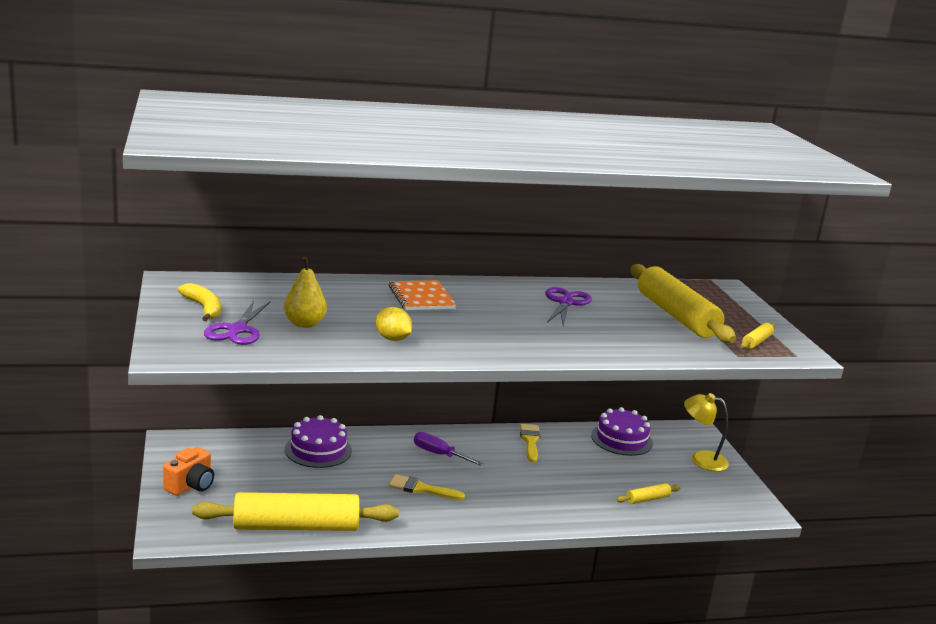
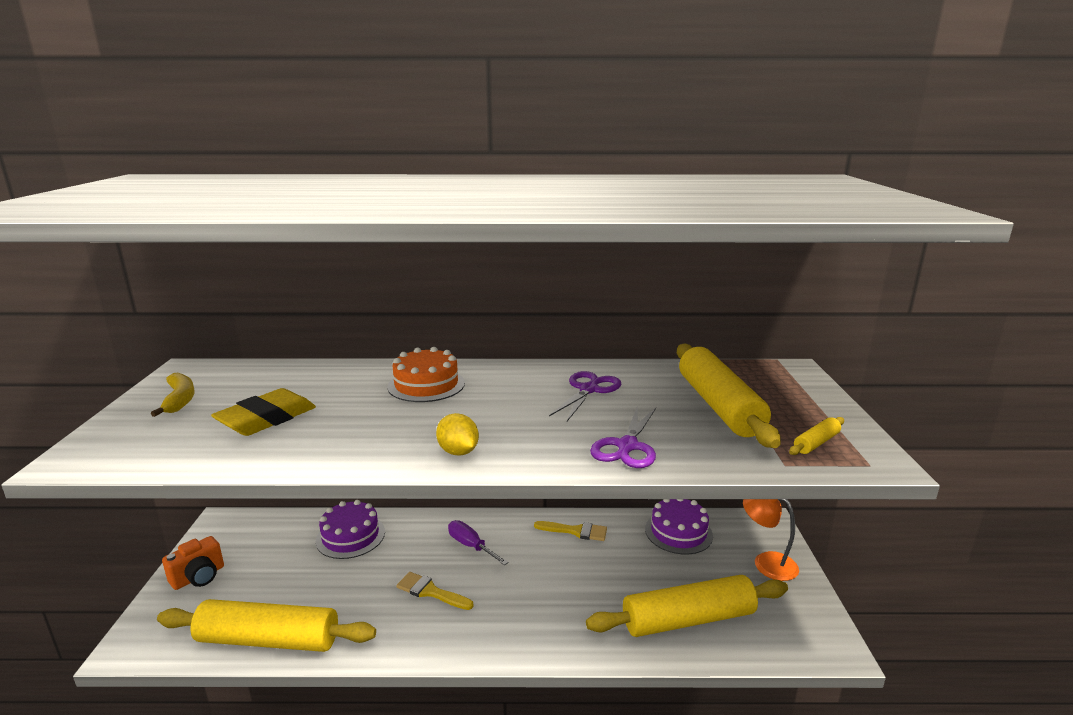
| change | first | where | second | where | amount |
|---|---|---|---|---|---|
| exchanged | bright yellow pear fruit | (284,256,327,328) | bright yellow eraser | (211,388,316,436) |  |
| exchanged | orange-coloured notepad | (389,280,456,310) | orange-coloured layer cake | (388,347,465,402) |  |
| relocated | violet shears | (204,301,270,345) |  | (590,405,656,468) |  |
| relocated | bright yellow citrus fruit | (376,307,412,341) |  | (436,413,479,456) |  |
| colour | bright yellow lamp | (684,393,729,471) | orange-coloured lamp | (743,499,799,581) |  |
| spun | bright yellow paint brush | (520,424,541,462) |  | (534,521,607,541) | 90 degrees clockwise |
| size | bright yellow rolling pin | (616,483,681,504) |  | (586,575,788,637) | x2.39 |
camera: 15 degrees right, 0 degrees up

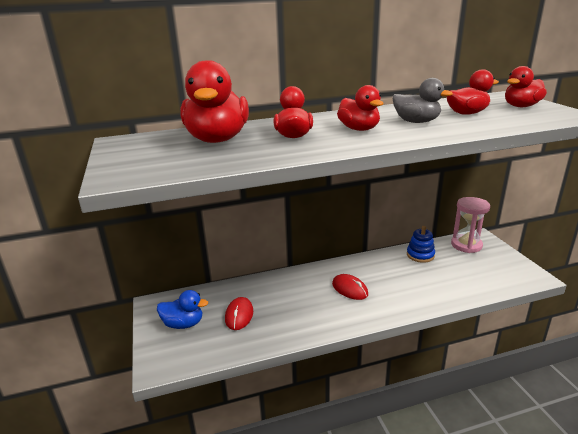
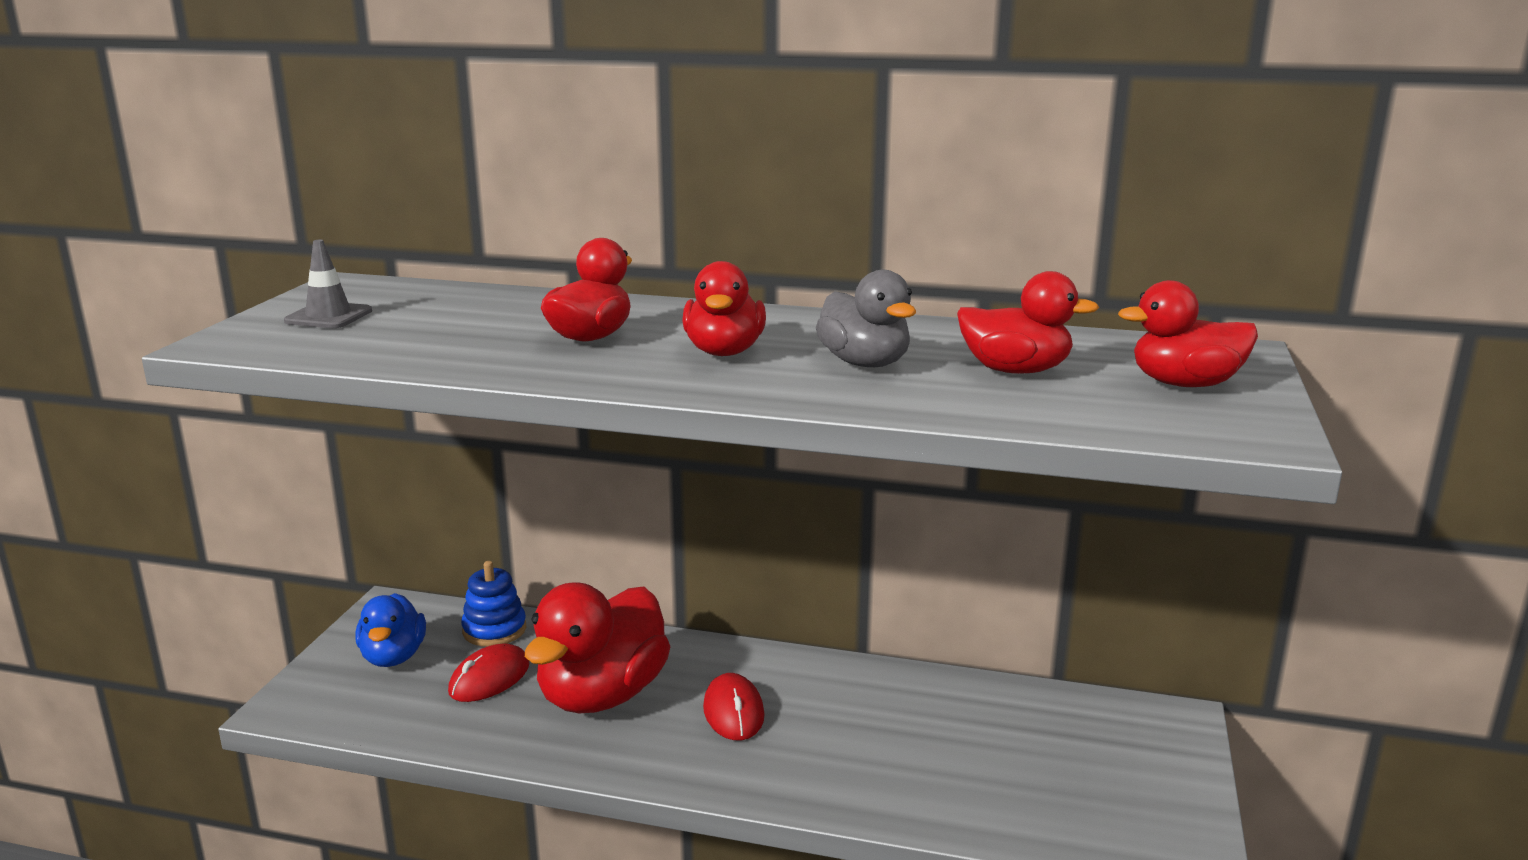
| change | first | where | second | where | amount |
|---|---|---|---|---|---|
| relocated | scarlet rubber duck | (180,60,249,143) |  | (525,582,670,713) |  |
| missing | rose-pink sandglass | (451,197,490,253) |  |  |  |
| relocated | cobalt ring stacker | (407,226,435,263) |  | (461,561,526,647) |  |
| spun | cobalt rubber duck | (157,290,208,329) |  | (355,593,426,667) | 45 degrees clockwise |
| appeared |  |  | ash-grey road cone | (284,239,372,328) |  |
camera: 30 degrees right, 5 degrees down

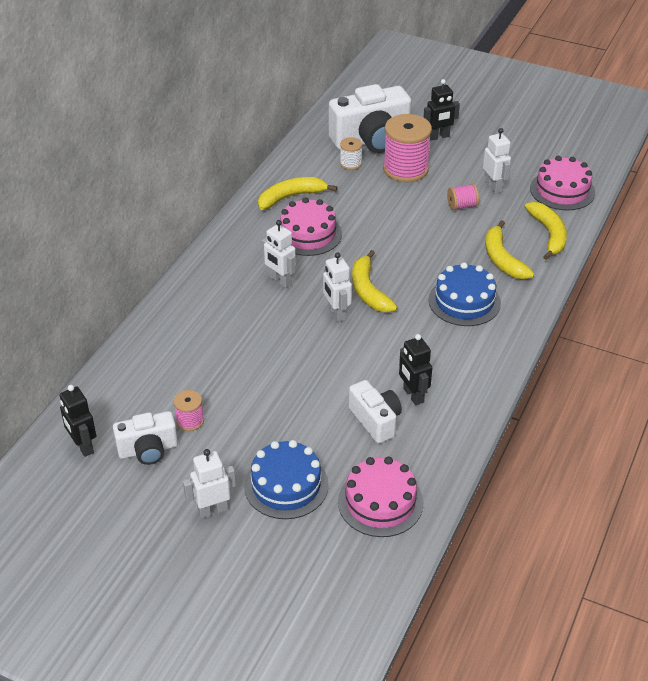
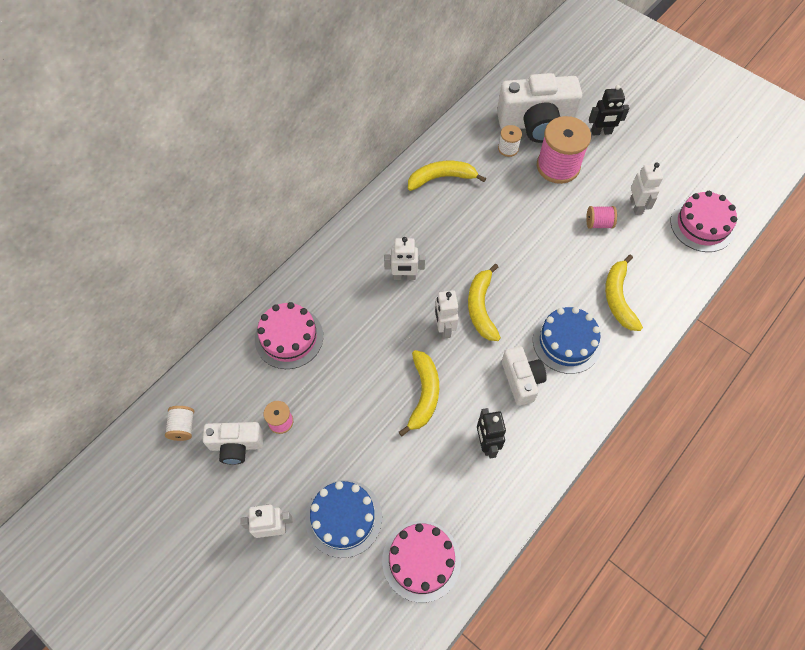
| change | first | where | second | where | amount |
|---|---|---|---|---|---|
| relocated | rose-pink layer cake | (280,197,342,256) |  | (255,302,323,369) |  |
| relocated | bright yellow banana fruit | (525,202,567,260) |  | (399,350,439,436) |  |
| spun | white toy robot | (262,220,296,288) |  | (384,237,425,280) | 60 degrees counterclockwise |
| relocated | white compact camera | (349,380,402,444) |  | (502,346,547,406) |  |
| exchanged | black toy robot | (60,385,96,457) | white reel of thread | (165,406,194,441) |  |
camera: 15 degrees right, 20 degrees up

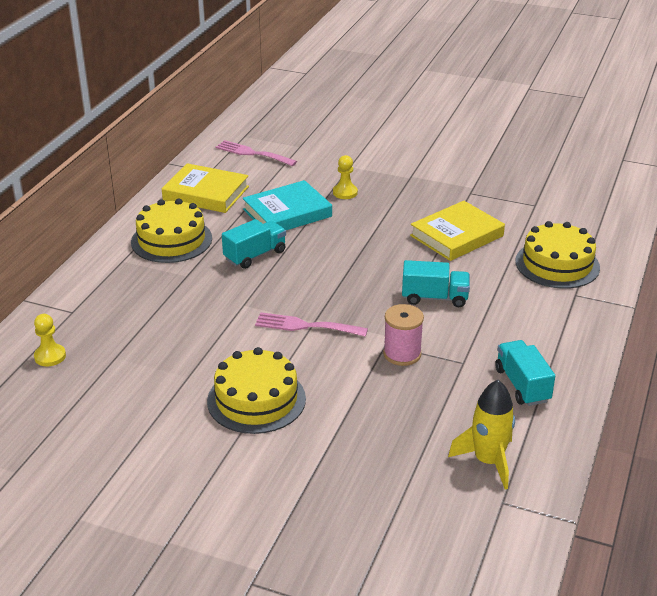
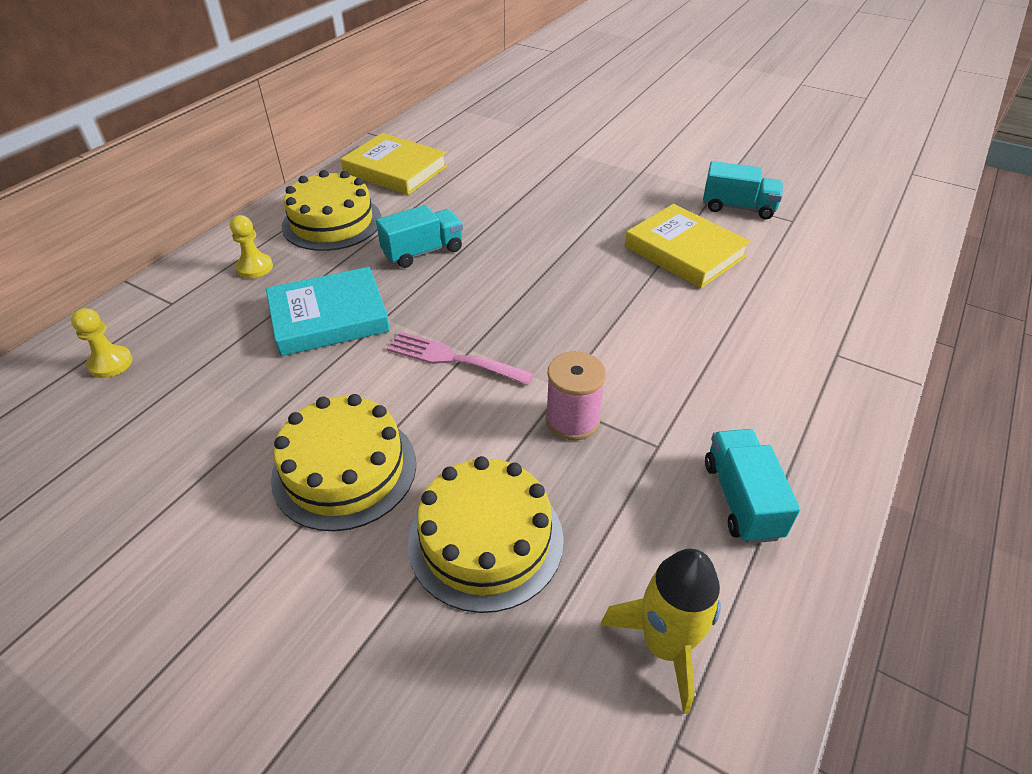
| change | first | where | second | where | amount |
|---|---|---|---|---|---|
| missing | rose-pink dinner fork | (216,140,297,166) |  |  |  |
| relocated | bright yellow chess pawn | (333,155,358,199) |  | (230,215,273,278) |  |
| relocated | aqua book | (243,180,332,230) |  | (266,267,390,356) |  |
| spun | bright yellow book | (410,201,505,261) |  | (625,204,751,288) | 75 degrees clockwise |
| relocated | bright yellow layer cake | (515,221,600,289) |  | (408,456,564,613) |  |
| relocated | aqua lorry | (402,260,470,307) |  | (703,161,783,219) |  |
camera: 10 degrees right, 10 degrees up

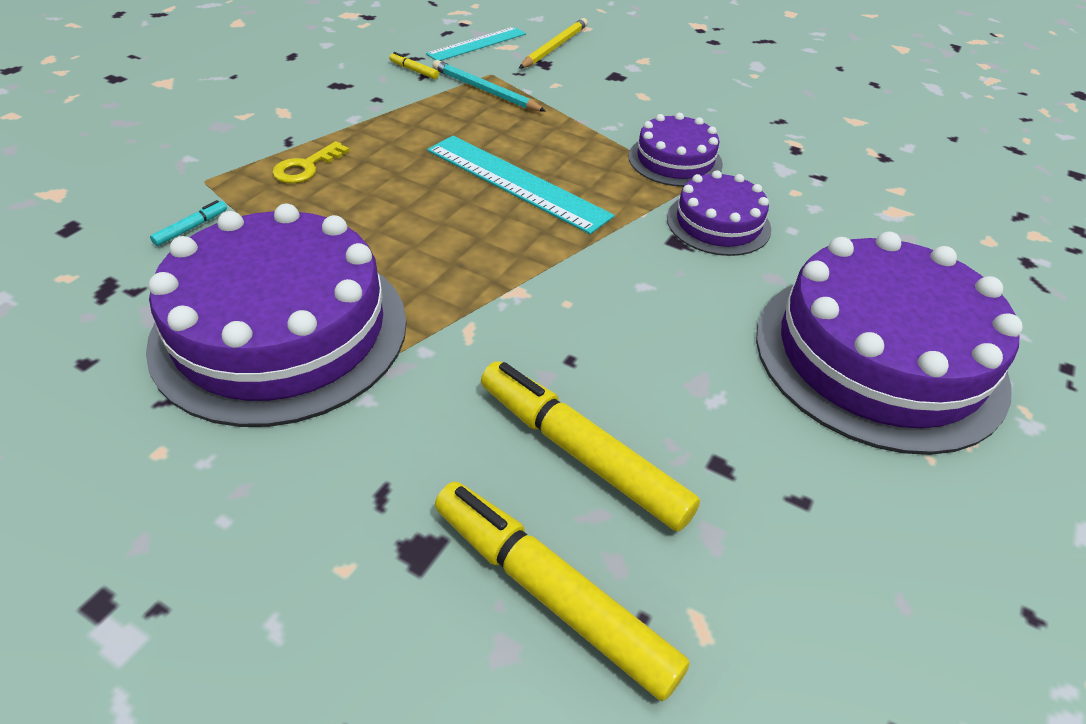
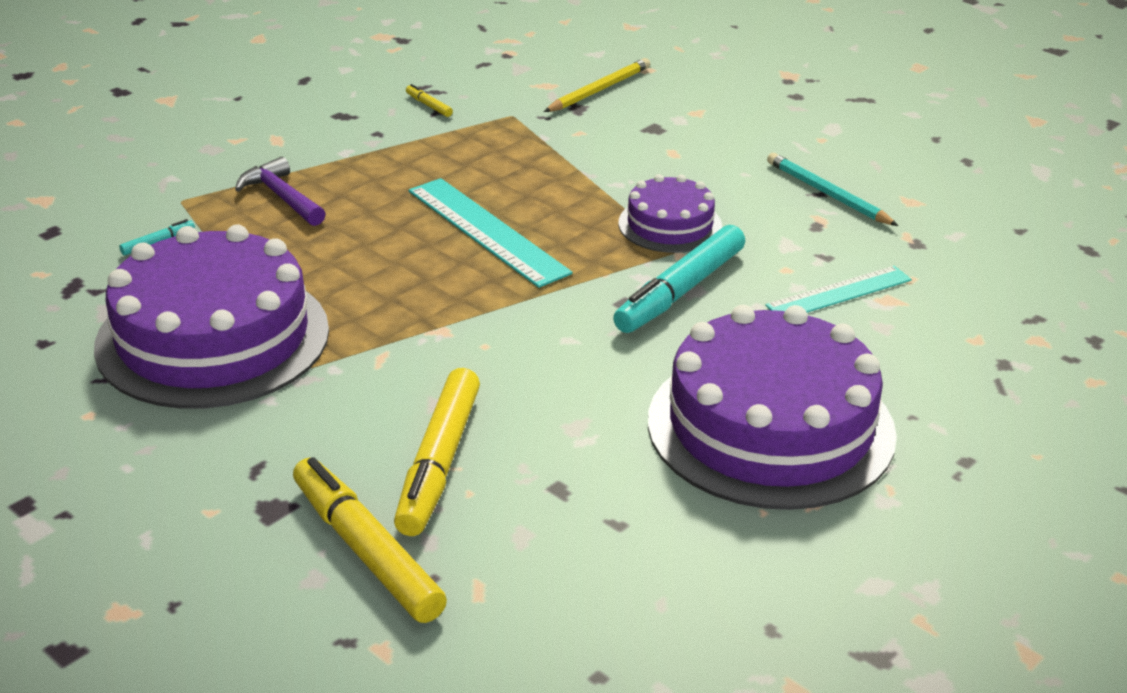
| change | first | where | second | where | amount |
|---|---|---|---|---|---|
| relocated | aqua ruler | (426,27,526,61) |  | (765,266,912,313) |  |
| relocated | aqua wooden pencil | (432,60,546,112) |  | (767,153,898,226) |  |
| exchanged | bright yellow door key | (272,141,350,183) | violet carpenter's hammer | (235,157,326,226) |  |
| exchanged | violet layer cake | (667,170,771,256) | aqua marker pen | (613,225,745,333) |  |
| spun | bright yellow marker pen | (481,361,700,532) |  | (394,368,480,536) | 135 degrees counterclockwise |
camera: 15 degrees right, 10 degrees down

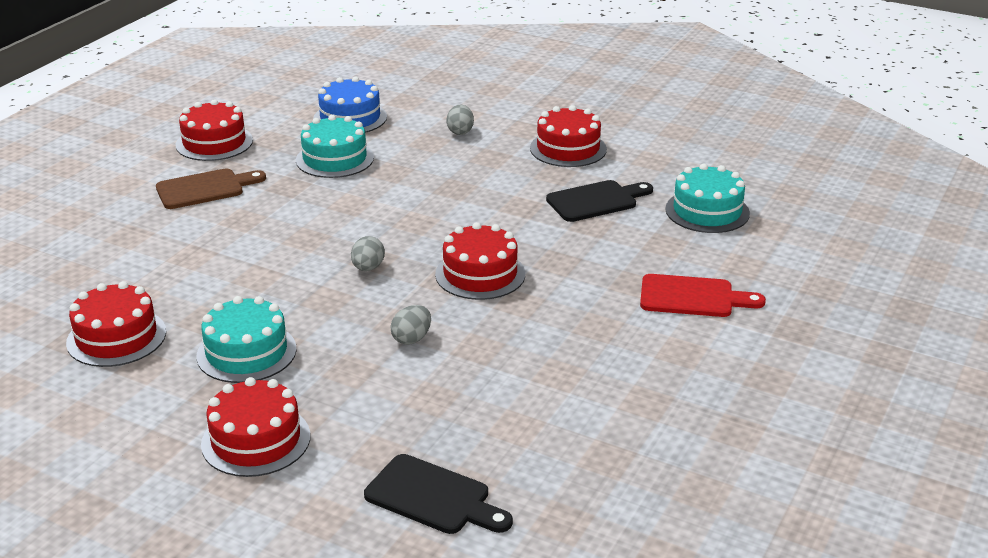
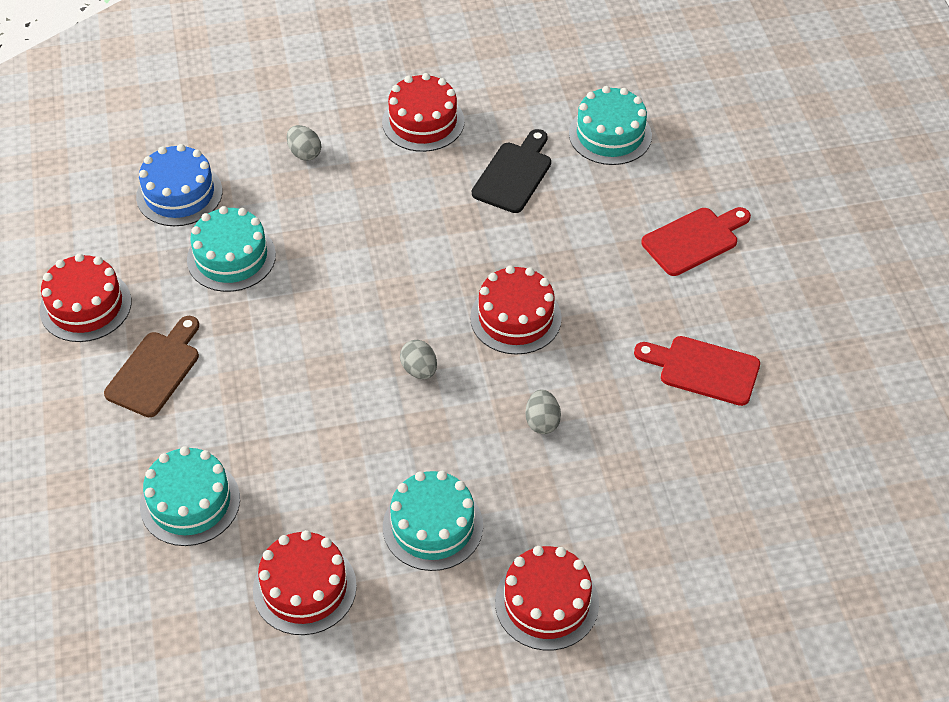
| change | first | where | second | where | amount |
|---|---|---|---|---|---|
| missing | black cutting board | (364,454,513,534) |  |  |  |
| appeared |  |  | scarlet cutting board | (634,336,760,406) |  |
| appeared |  |  | aqua layer cake | (140,446,240,546) |  |
camera: 40 degrees left, 20 degrees up

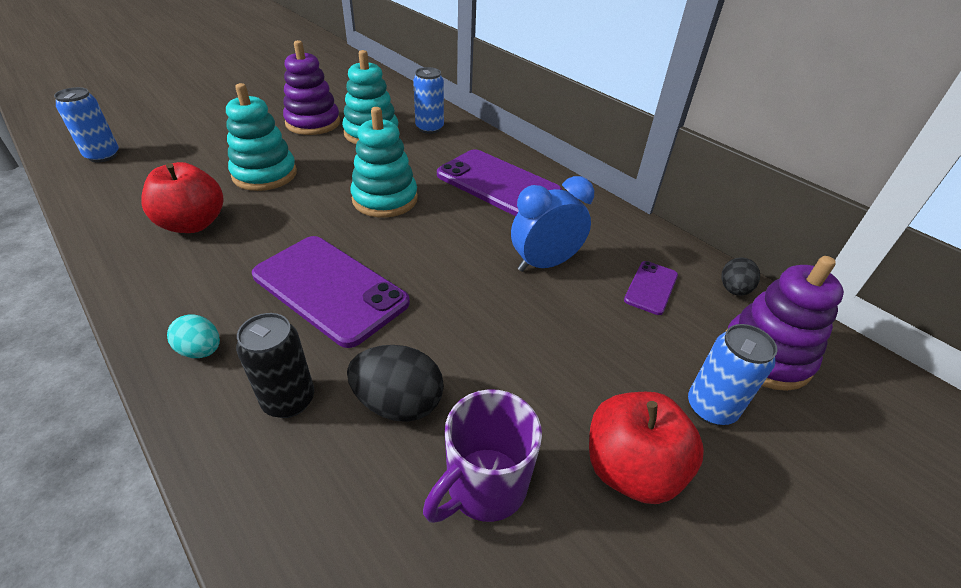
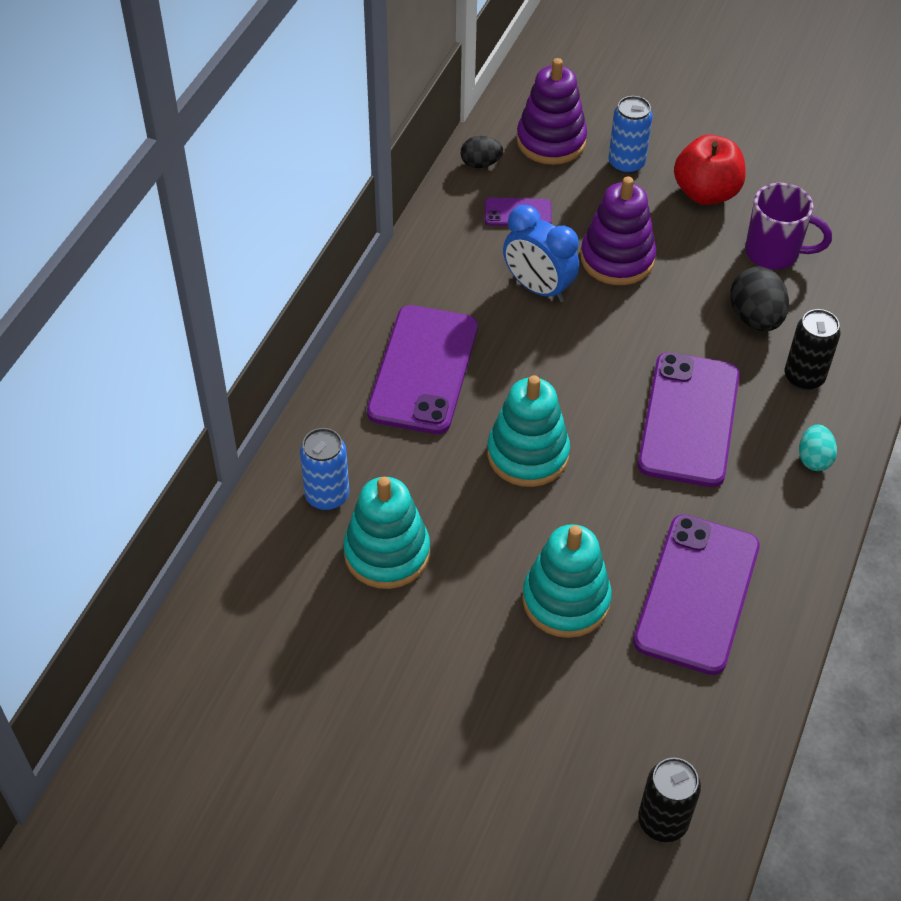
| change | first | where | second | where | amount |
|---|---|---|---|---|---|
| relocated | violet ring stacker | (283,40,340,135) |  | (581,176,656,285) |  |
| colour | cobalt soda can | (54,87,119,162) | black soda can | (638,758,701,842) |  |
| exchanged | scarlet apple | (141,162,223,233) | violet phone | (633,515,760,675) |  |
camera: 115 degrees left, 10 degrees up

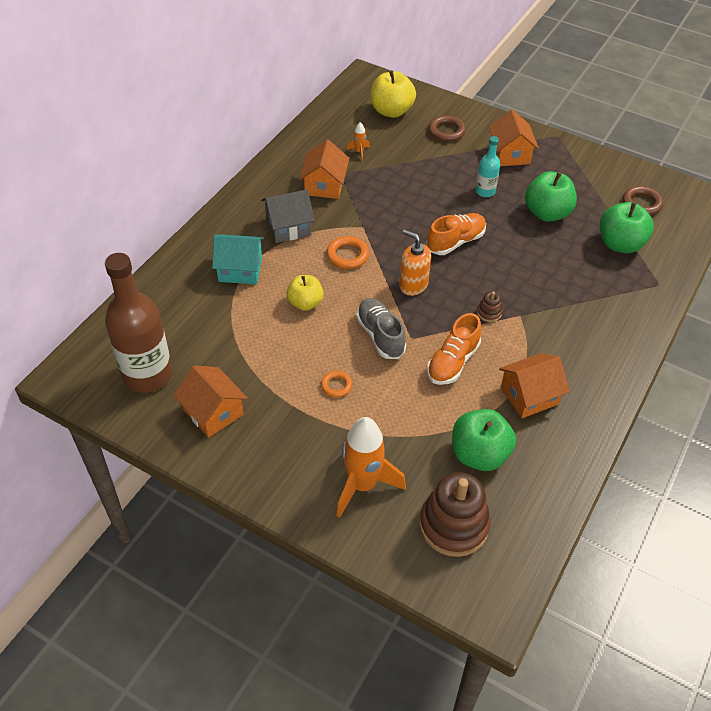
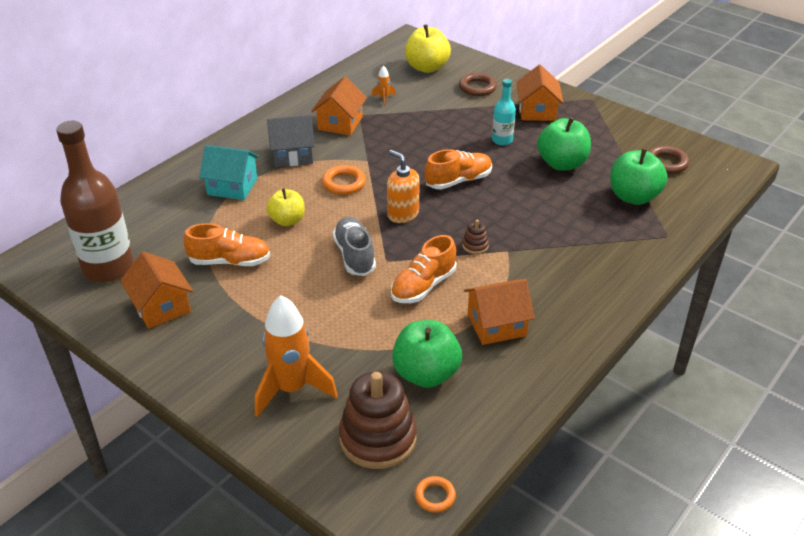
| change | first | where | second | where | amount |
|---|---|---|---|---|---|
| relocated | orange-coloured hoop | (321,371,352,397) |  | (415,476,456,513) |  |
| appeared |  |  | orange-coloured sneaker | (184,223,270,266) |  |
camera: 10 degrees right, 10 degrees down

